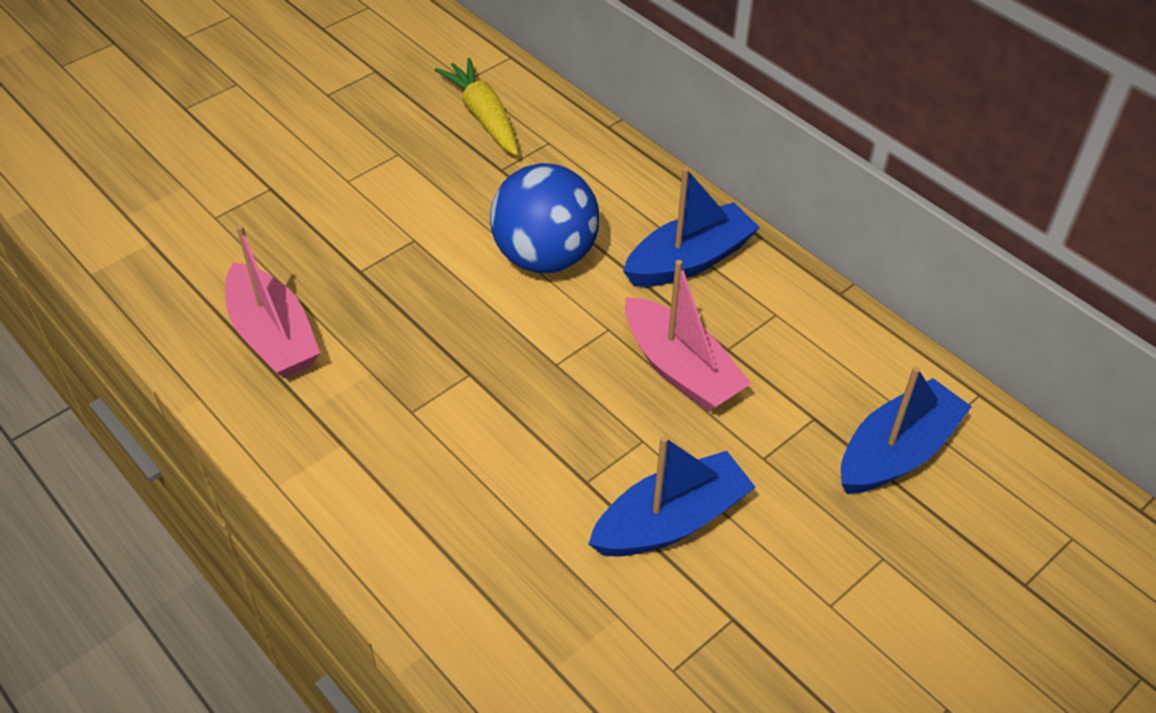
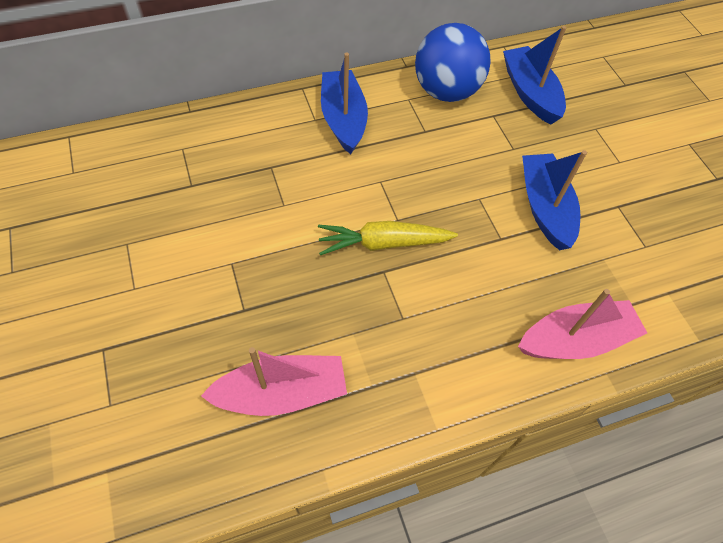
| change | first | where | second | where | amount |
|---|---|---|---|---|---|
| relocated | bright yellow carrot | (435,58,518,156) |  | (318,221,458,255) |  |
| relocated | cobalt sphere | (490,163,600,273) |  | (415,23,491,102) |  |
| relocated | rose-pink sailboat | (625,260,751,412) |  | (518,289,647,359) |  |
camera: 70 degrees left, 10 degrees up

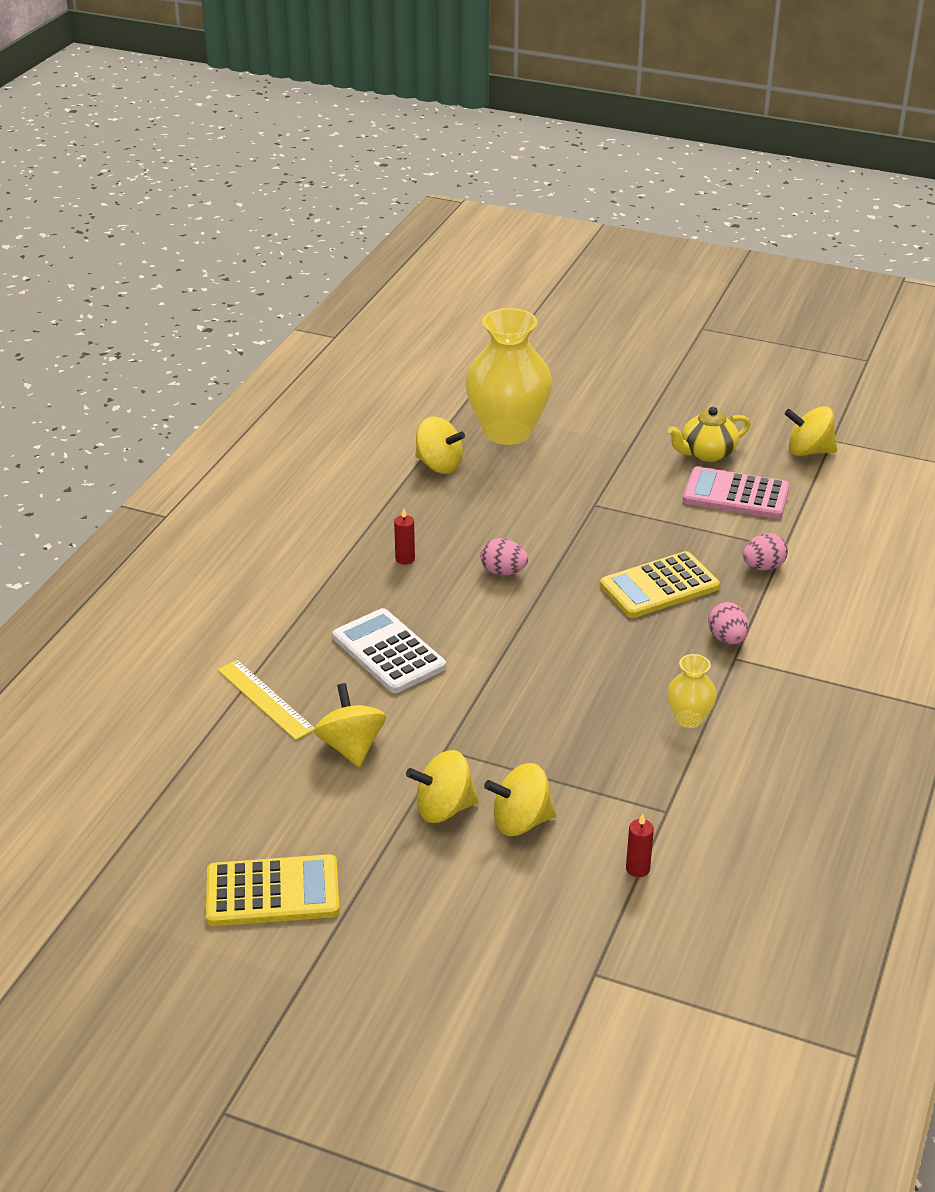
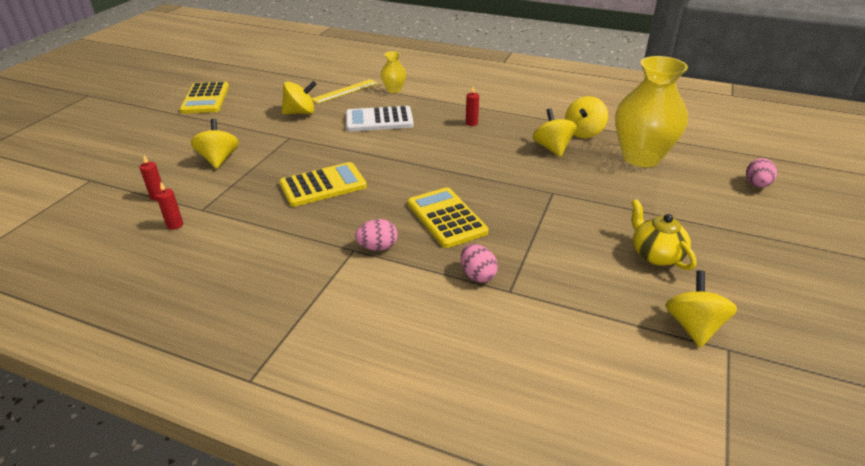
| change | first | where | second | where | amount |
|---|---|---|---|---|---|
| missing | rose-pink calculator | (683,467,790,519) |  |  |  |
| relocated | rose-pink toy egg | (480,538,528,575) |  | (746,158,777,188) |  |
| spun | white calculator | (333,608,446,693) |  | (346,106,414,132) | 150 degrees counterclockwise |
| relocated | bright yellow flower vase | (667,654,717,728) |  | (381,51,406,93) |  |
| relocated | bright yellow whirligig | (406,750,479,823) |  | (533,108,577,157) |  |
| appeared |  |  | bright yellow calculator | (279,162,367,207) |  |
| appeared |  |  | scarlet pillar candle | (156,182,183,230) |  |
camera: 90 degrees right, 0 degrees up

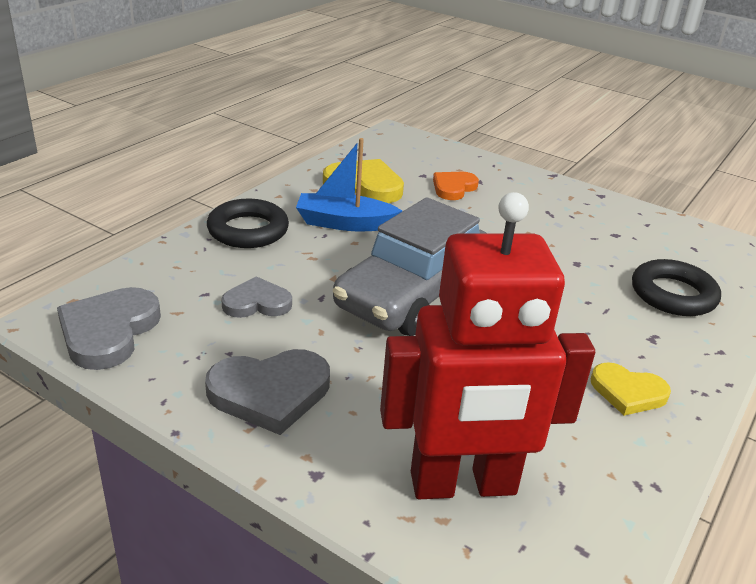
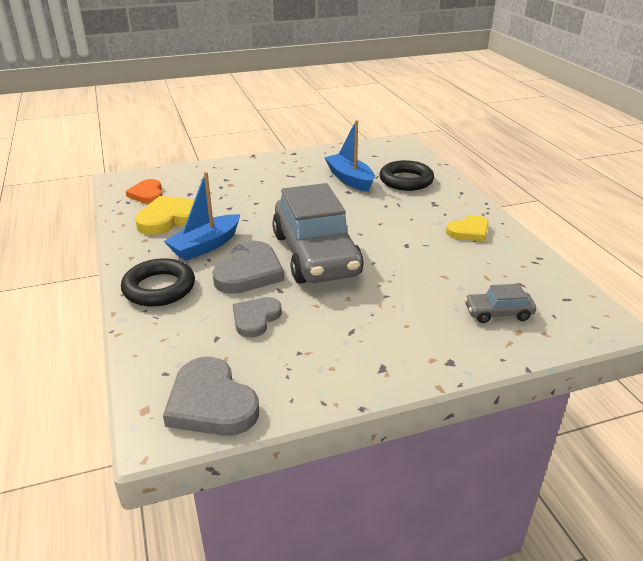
| change | first | where | second | where | amount |
|---|---|---|---|---|---|
| relocated | orange-coloured heart shape | (433,172,479,200) |  | (126,179,162,204) |  |
| exchanged | scarlet toy robot | (380,192,595,499) | ash-grey automobile | (464,284,536,323) |  |
| relocated | ash-grey heart shape | (205,349,330,435) |  | (212,241,285,294) |  |
| appeared |  |  | cobalt sailboat | (324,120,375,192) |  |
camera: 50 degrees left, 0 degrees up

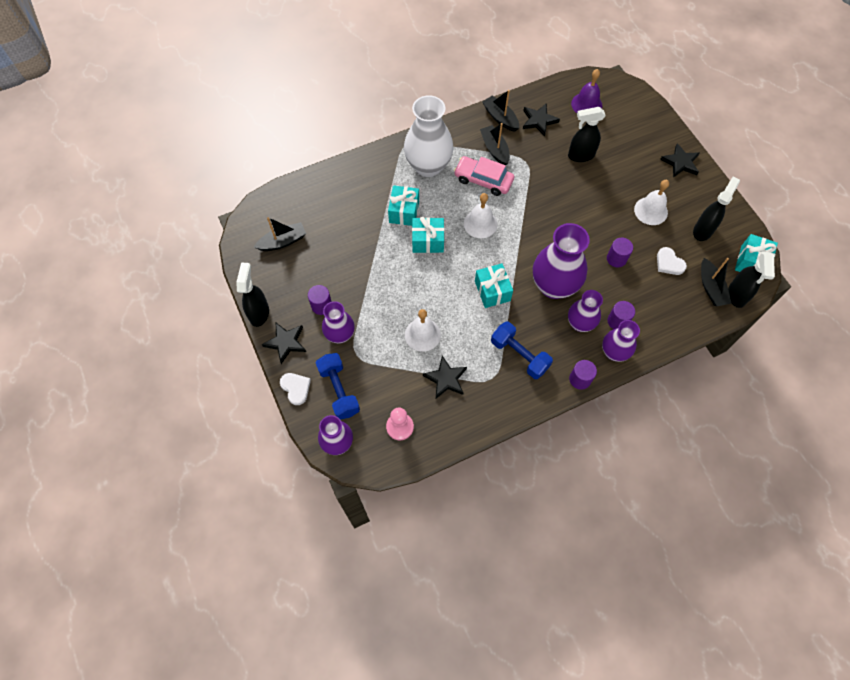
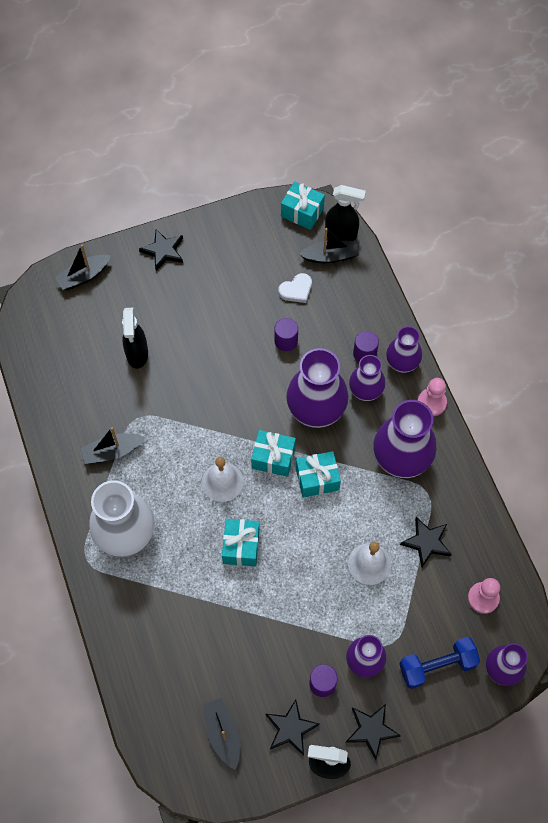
| change | first | where | second | where | amount |
|---|---|---|---|---|---|
| missing | violet school bell | (571,69,602,113) |  |  |  |
| relocated | black sailboat | (482,90,519,132) |  | (55,244,111,290) |  |
| relocated | black star | (523,103,560,136) |  | (265,699,320,756) |  |
| missing | rose-pink automobile | (454,156,515,196) |  |  |  |
| missing | black spray cleaner | (693,177,740,241) |  |  |  |
| missing | white school bell | (634,180,669,225) |  |  |  |
| relocated | aqua present | (388,185,419,226) |  | (251,430,296,477) |  |
| exchanged | cobalt hand weight | (491,322,553,379) | violet flower vase | (373,400,436,478) |  |
| exchanged | violet cylinder | (569,360,597,390) | rose-pink chess pawn | (418,378,447,416) |  |
| missing | white heart shape | (280,373,311,405) |  |  |  |
camera: 85 degrees left, 0 degrees up

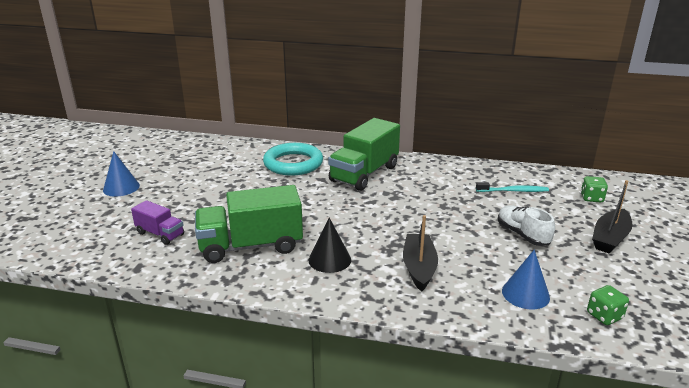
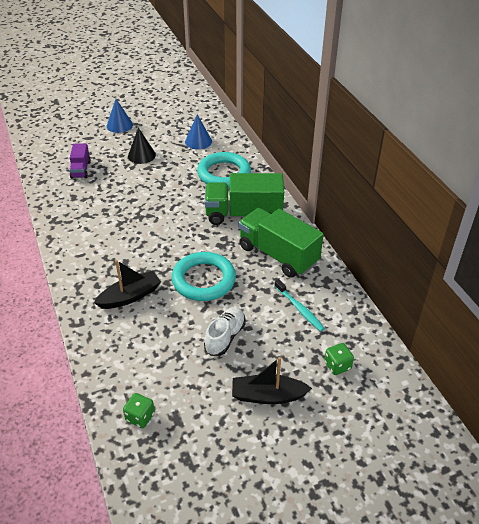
| change | first | where | second | where | amount |
|---|---|---|---|---|---|
| relocated | emerald lorry | (195,185,303,263) |  | (239,208,324,278) |  |
| relocated | black cone shape | (309,218,351,273) |  | (128,128,156,164) |  |
| relocated | cobalt cone shape | (502,249,550,310) |  | (185,114,212,150) |  |
| appeared |  |  | aqua hoop | (171,252,236,301) |  |
camera: 55 degrees right, 15 degrees up

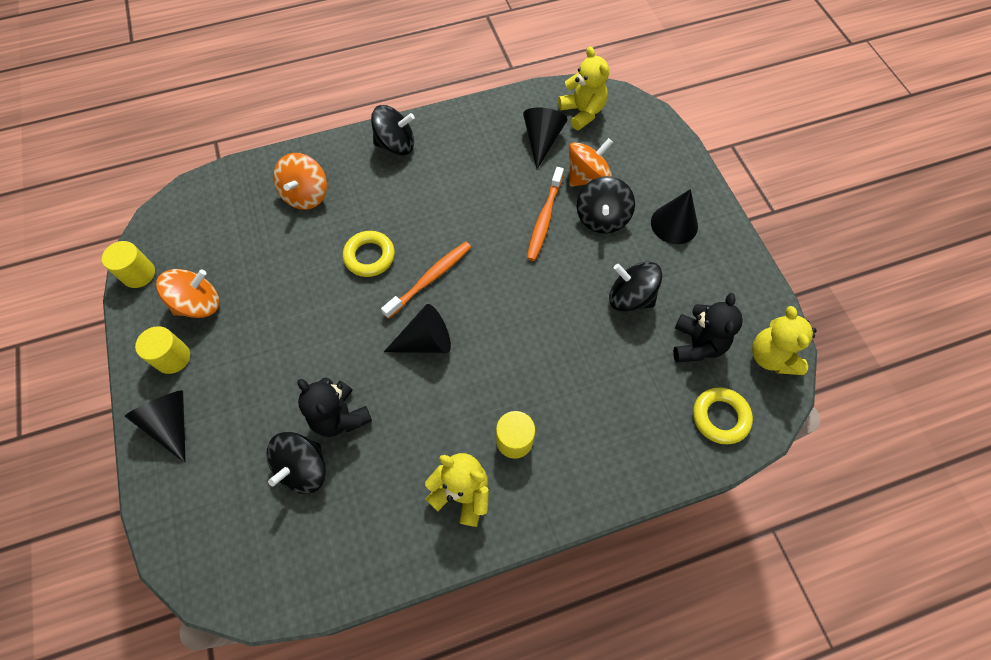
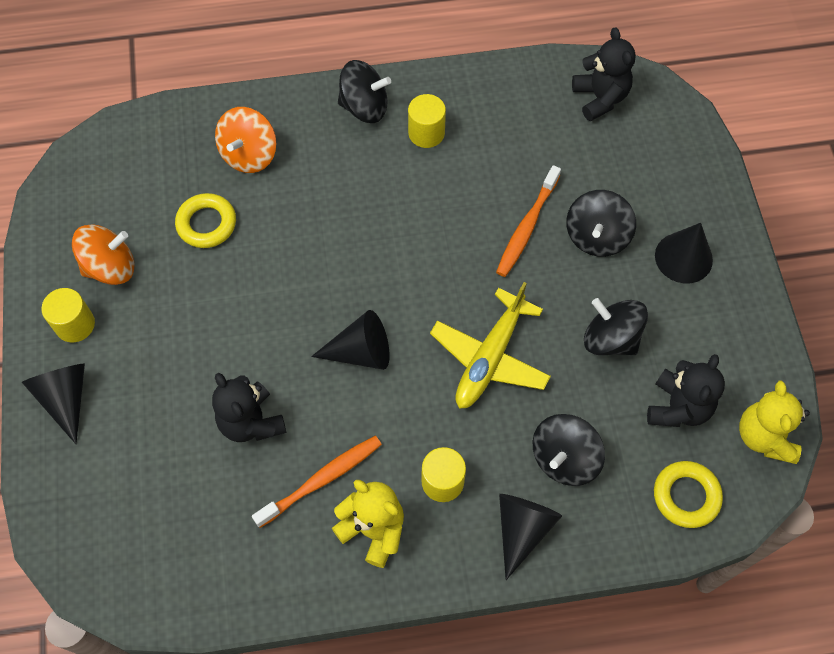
| change | first | where | second | where | amount |
|---|---|---|---|---|---|
| colour | bright yellow stuffed bear | (558,47,609,130) | black stuffed bear | (572,27,636,121) |  |
| relocated | black cone shape | (523,107,567,169) |  | (499,494,562,580) |  |
| missing | orange-coloured whirligig | (569,138,613,187) |  |  |  |
| relocated | bright yellow hoop | (343,231,395,277) |  | (175,193,236,248) |  |
| relocated | bright yellow cylinder | (102,241,155,288) |  | (408,94,446,148) |  |
| relocated | orange-coloured dental brush | (381,242,471,319) |  | (252,436,382,528) |  |
| relocated | black whirligig | (266,432,326,494) |  | (533,414,605,486) |  |
| appeared |  |  | bright yellow toy plane | (430,282,551,409) |  |
camera: 10 degrees right, 0 degrees up

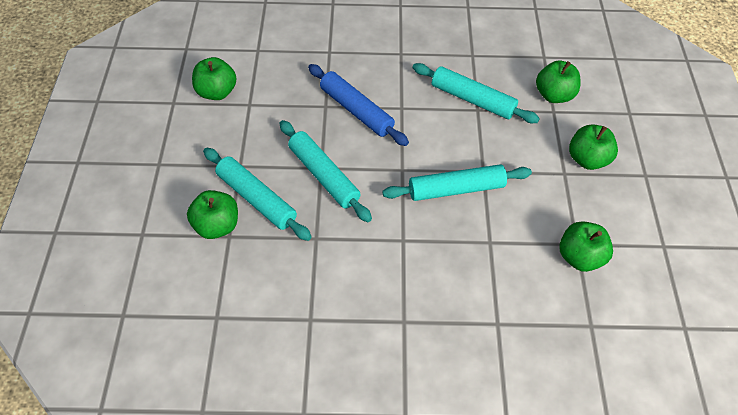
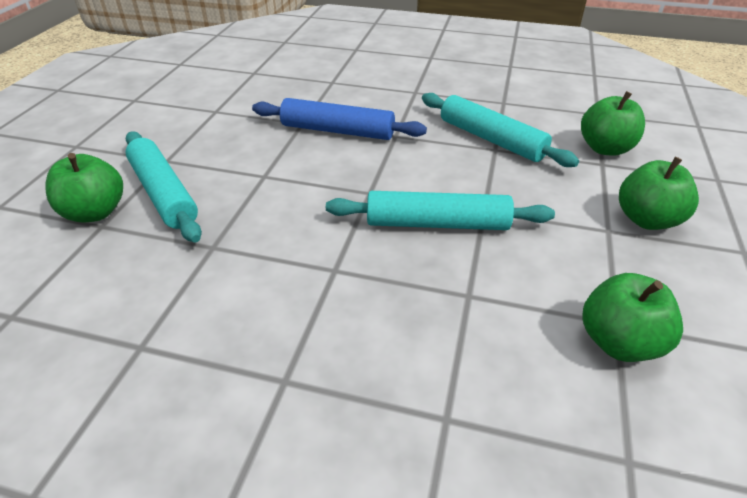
| change | first | where | second | where | amount |
|---|---|---|---|---|---|
| missing | emerald apple | (192,57,237,100) |  |  |  |
| spun | cobalt rolling pin | (308,64,409,146) |  | (252,98,427,140) | 45 degrees counterclockwise |
| missing | aqua rolling pin | (279,120,372,222) |  |  |  |
camera: 15 degrees right, 15 degrees down

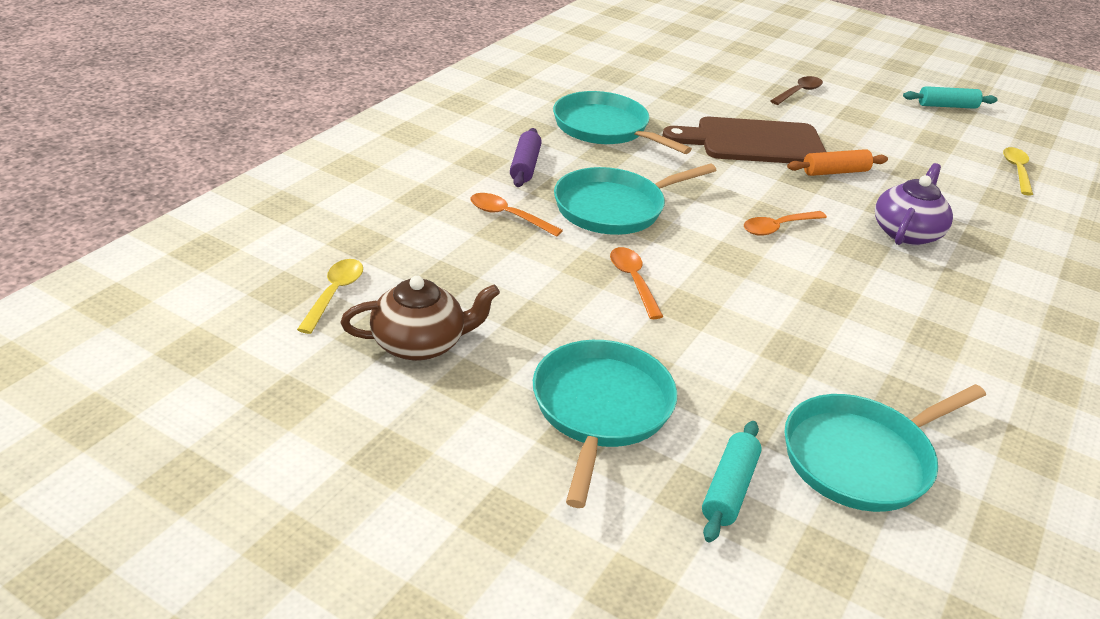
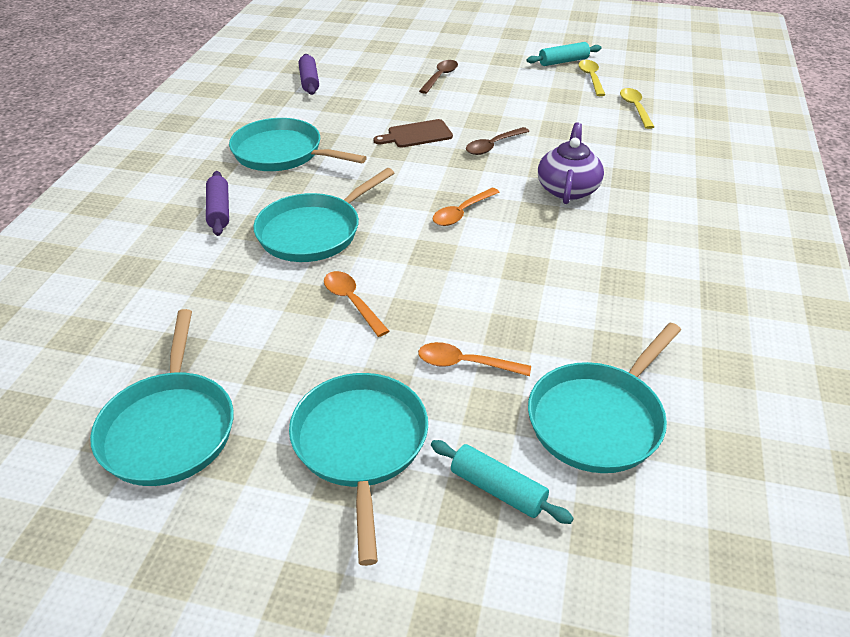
| change | first | where | second | where | amount |
|---|---|---|---|---|---|
| size | brown cutting board | (662,117,826,163) |  | (373,119,453,148) | x0.54 |
| exchanged | orange-coloured rolling pin | (787,149,888,176) | brown teaspoon | (466,127,529,155) |  |
| relocated | orange-coloured teaspoon | (470,193,563,237) |  | (418,342,531,376) |  |
| relocated | bright yellow teaspoon | (297,259,363,334) |  | (578,60,605,96) |  |
| exchanged | brown china teapot | (341,276,500,361) | aqua skillet | (90,309,234,486) |  |
| spun | aqua rolling pin | (702,421,762,543) |  | (431,440,574,524) | 60 degrees counterclockwise |
| appeared |  |  | violet rolling pin | (299,54,319,95) |  |
camera: 15 degrees left, 5 degrees up

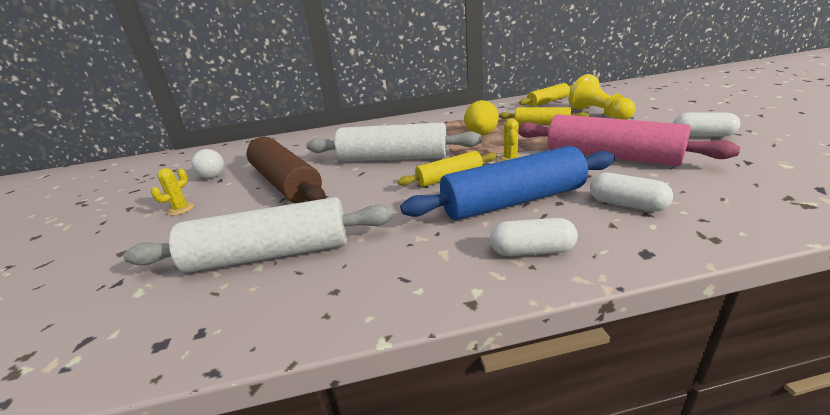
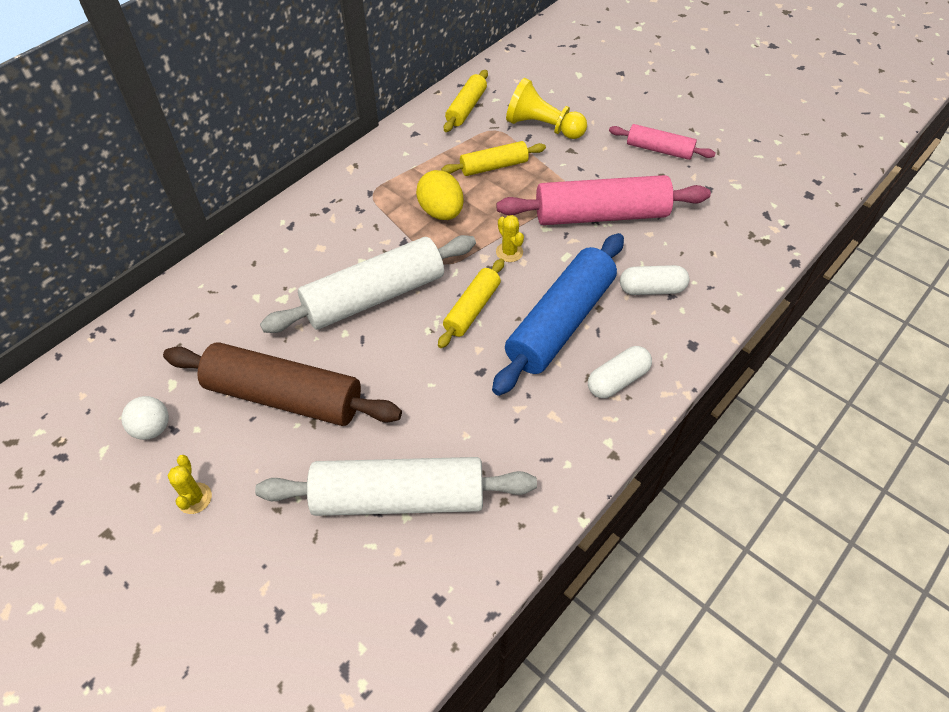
| change | first | where | second | where | amount |
|---|---|---|---|---|---|
| exchanged | white pill | (673,113,741,137) | rose-pink rolling pin | (609,124,716,160) |  |
| spun | white rolling pin | (123,197,393,273) |  | (255,457,537,516) | 45 degrees clockwise |
camera: 40 degrees left, 25 degrees up

